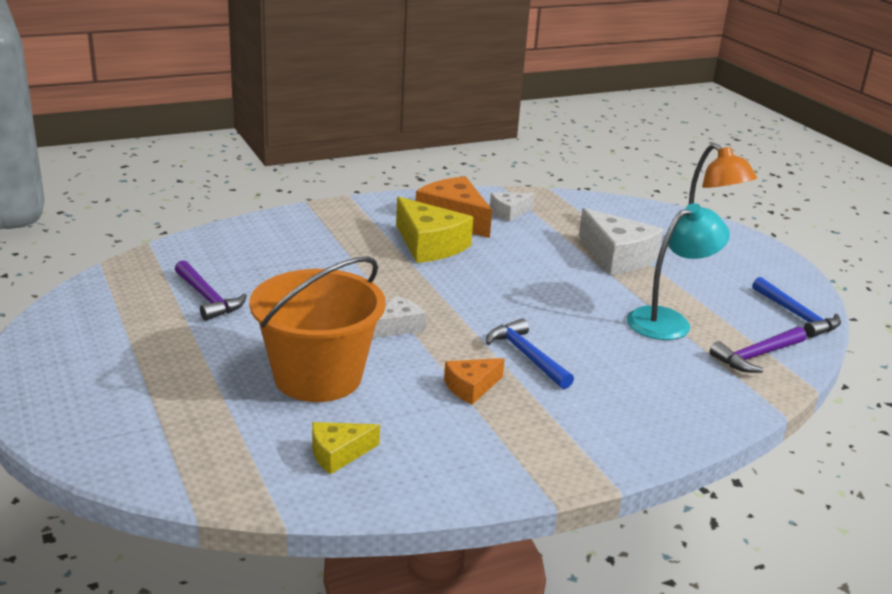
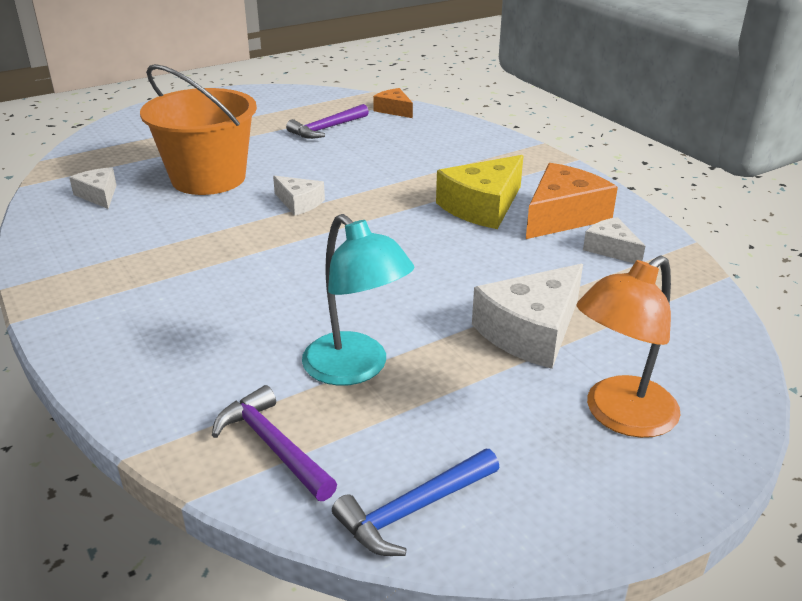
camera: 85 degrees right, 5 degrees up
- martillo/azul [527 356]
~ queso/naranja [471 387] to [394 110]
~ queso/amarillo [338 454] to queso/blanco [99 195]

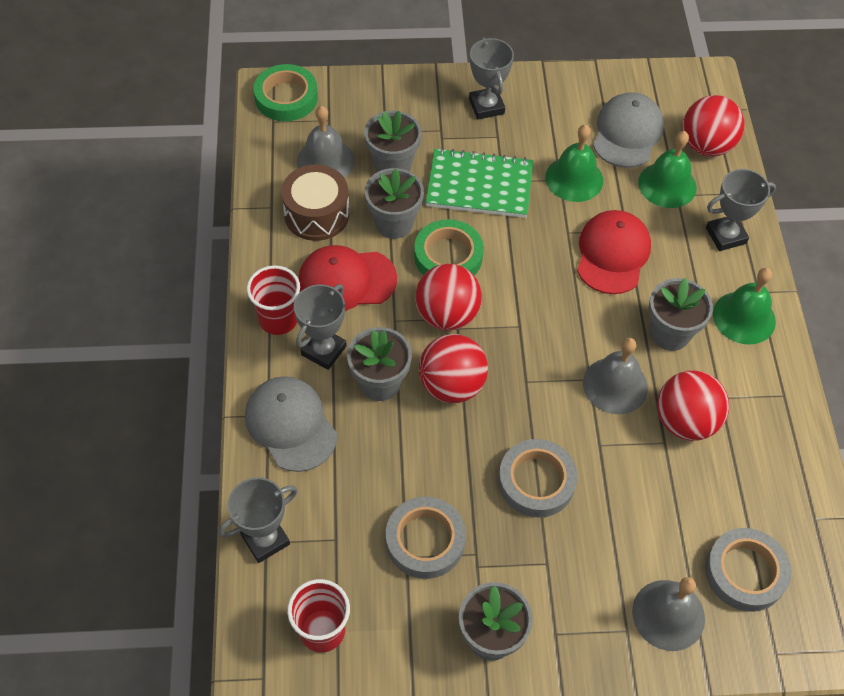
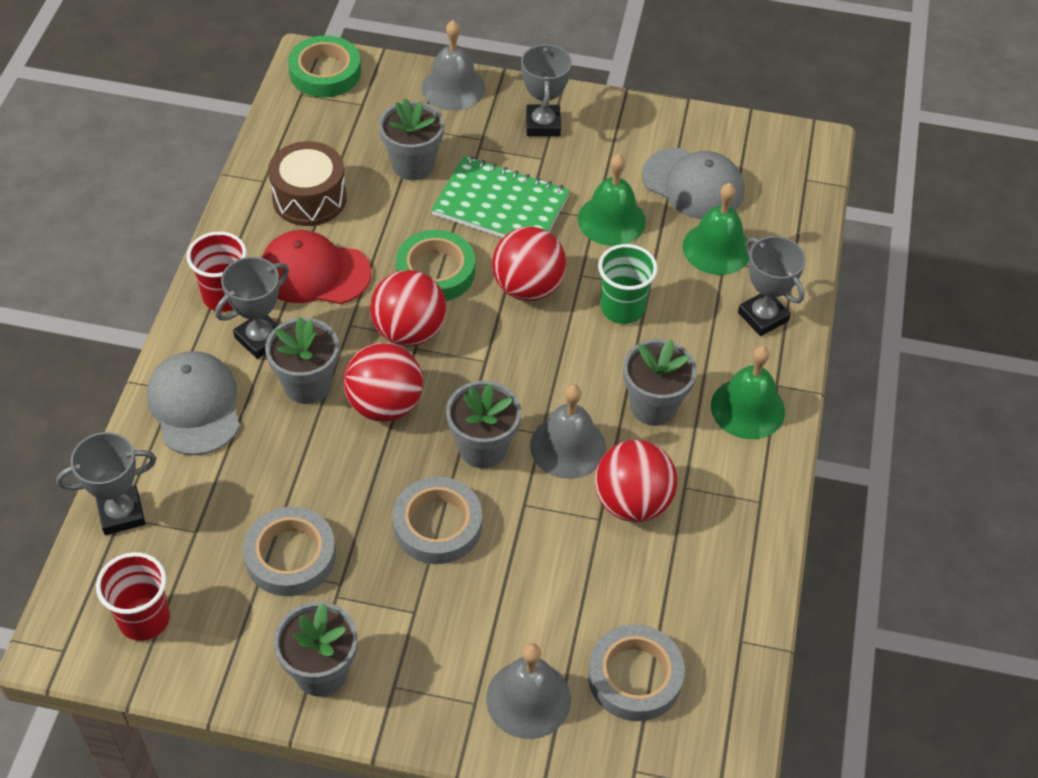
camera: 15 degrees right, 5 degrees down
~ gorra/gris [627 133] = [693 184] 90 degrees clockwise
~ pelota/rojo [706 146] to [528 287]
~ campana/gris [325 161] to [453 88]
~ maceta/gris [394 223] to [483 448]
~ trofeo/gris [726 236] = [763 317] 60 degrees clockwise
~ gorra/rojo [612 254] to vaso/verde [622 308]

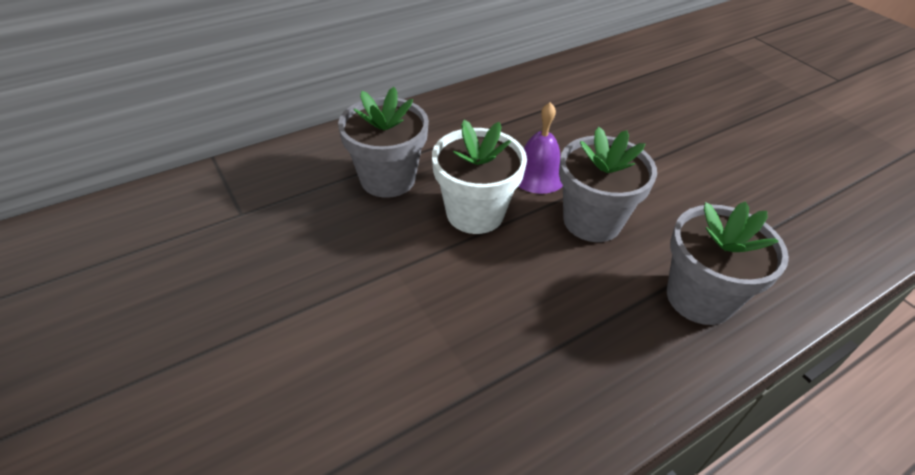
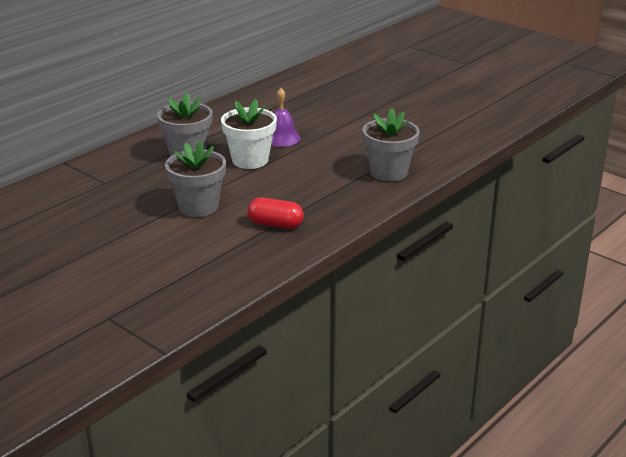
camera: 15 degrees left, 15 degrees down
~ maceta/gris [592 221] to [198 207]
+ cápsula/rojo [275 224]

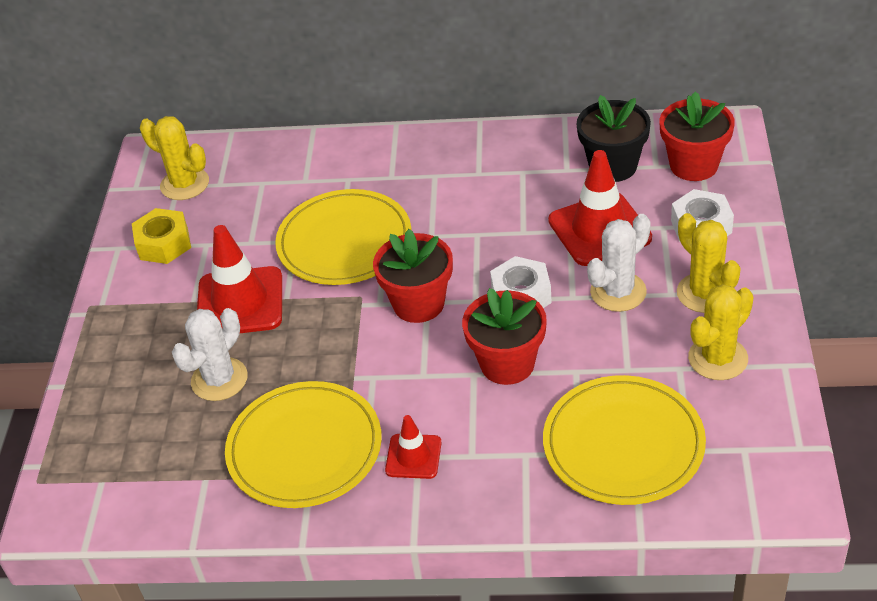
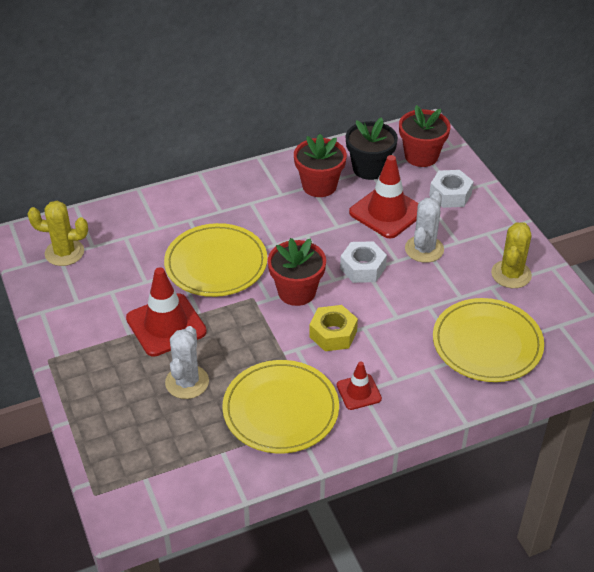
camera: 30 degrees left, 0 degrees up
~ tuerca/amarillo [164 244] to [333 334]
- cactus/amarillo [705 293]
~ maceta/rojo [507 364] to [319 186]

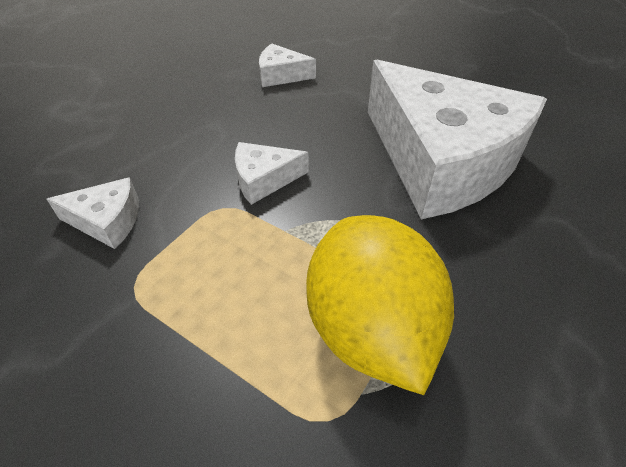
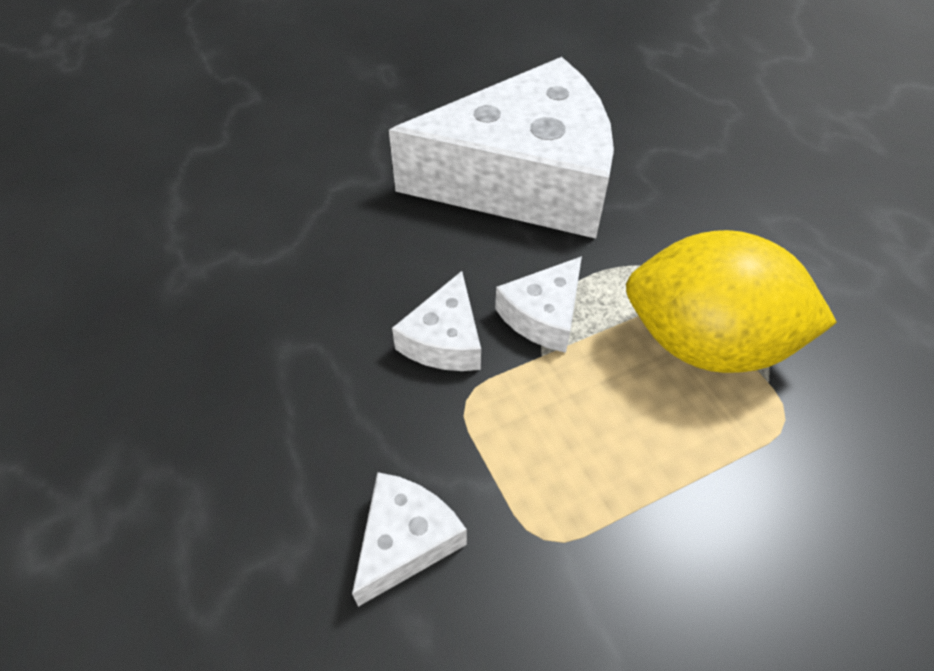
camera: 60 degrees left, 5 degrees up
~ queso/blanco [281 75] to [544 315]

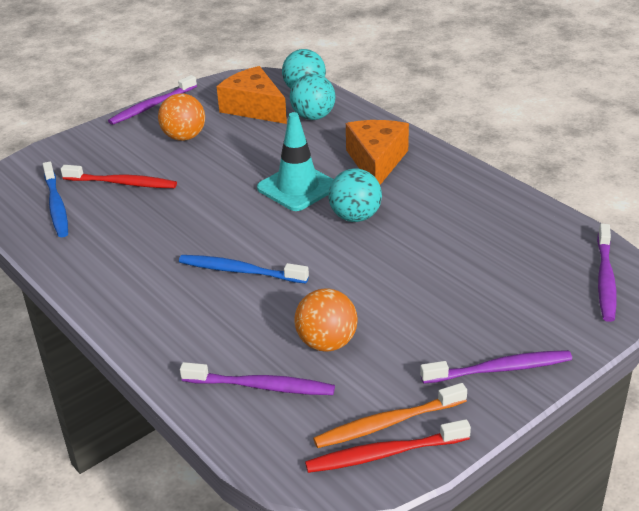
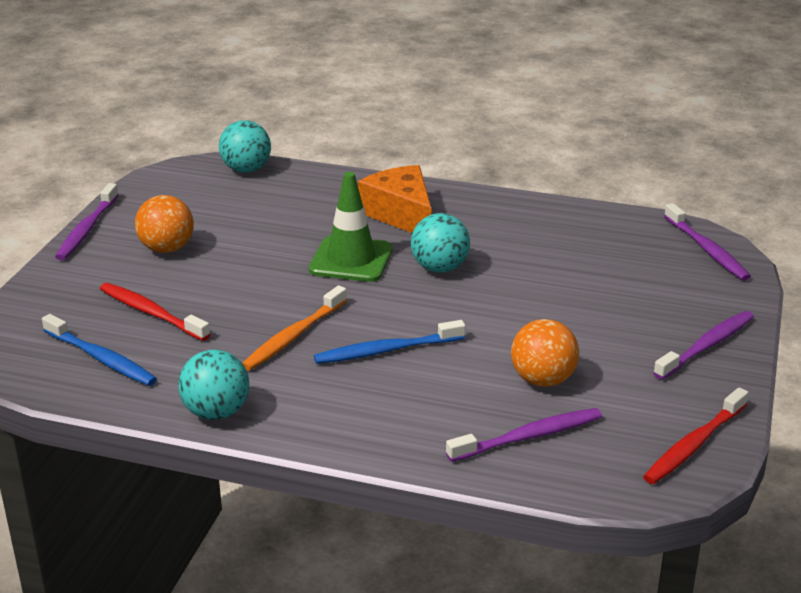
camera: 35 degrees left, 5 degrees down
- queso/naranja [254 108]
~ pelota/turquesa [313 117] to [216 412]
~ cono de tráfico/turquesa [297 187] to cono de tráfico/verde [351 260]
~ cepillo de dientes/rojo [122 183] = [152 313] 120 degrees counterclockwise
~ cepillo de dientes/naranja [388 423] to [294 336]

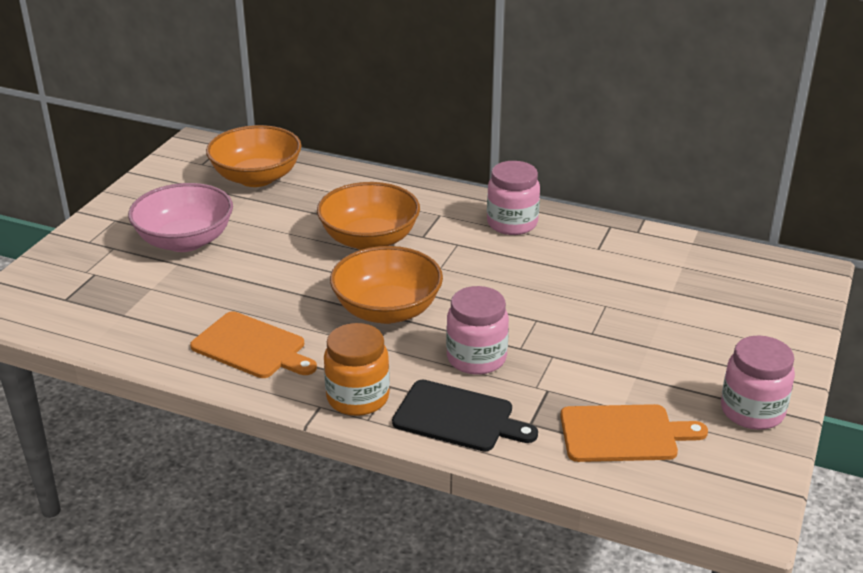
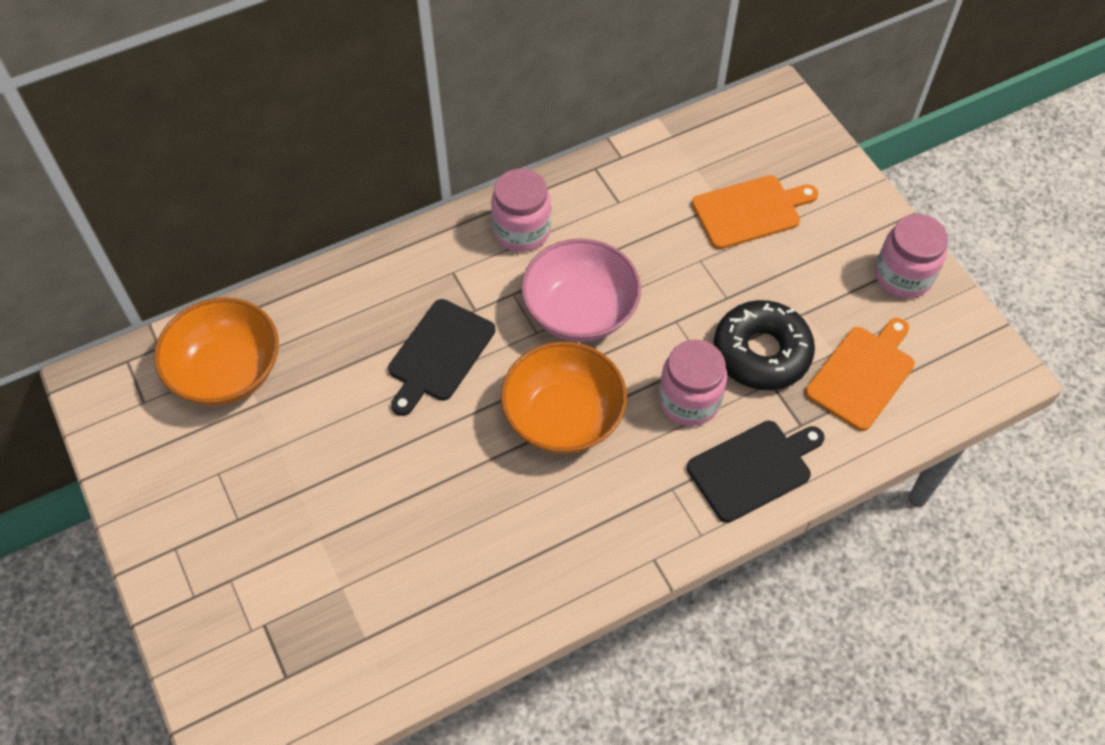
camera: 50 degrees left, 25 degrees up
~ cuenco/naranja [369 240] to tabla de cortar/negro [439 354]
~ cuenco/rosa [185 241] to [580 311]
~ tabla de cortar/naranja [252 347] to [750 211]
- tarro/naranja [358 398]
+ rosquilla/negro [761 353]

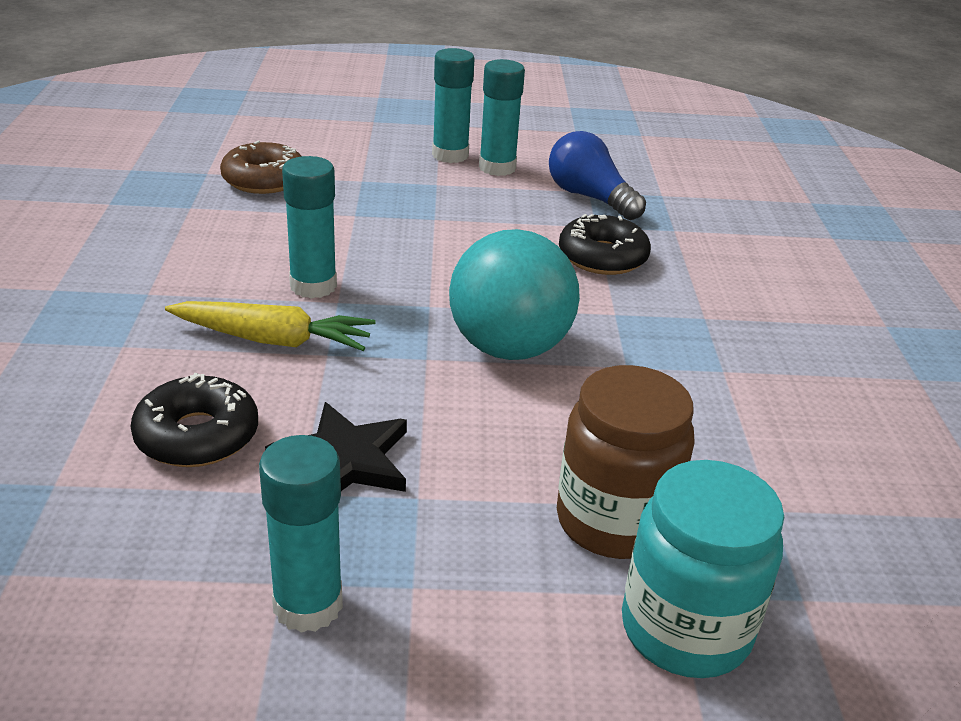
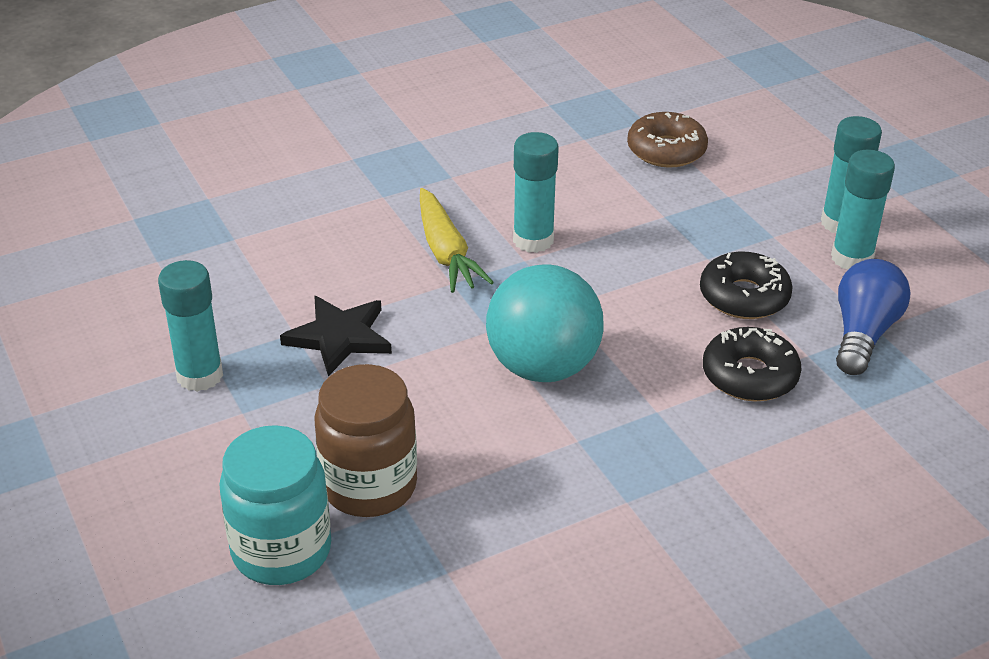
camera: 65 degrees right, 5 degrees up
~ rosquilla/negro [197 436] to [744 296]

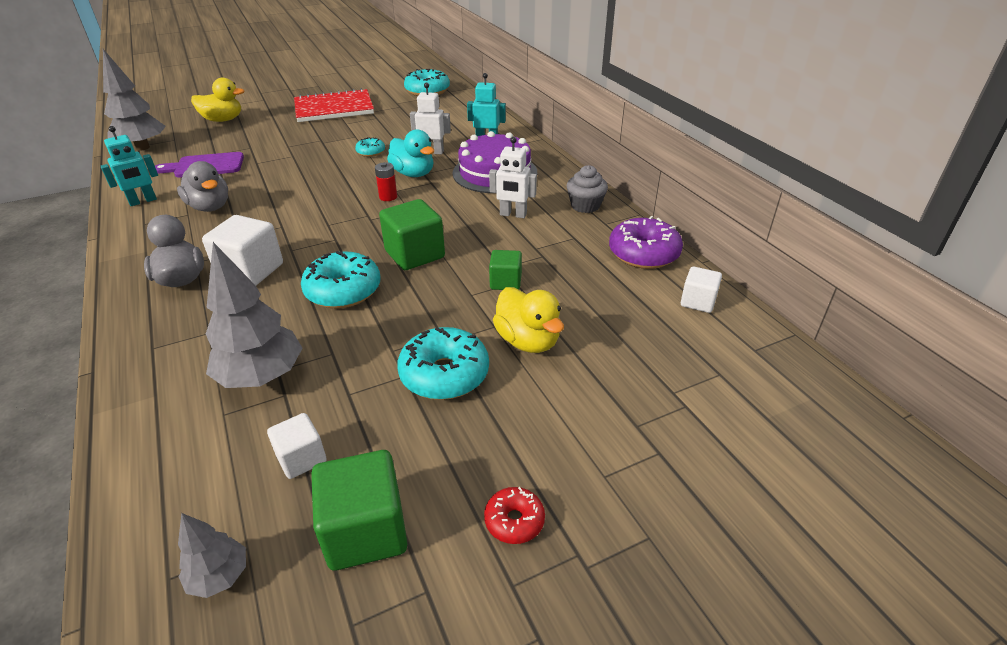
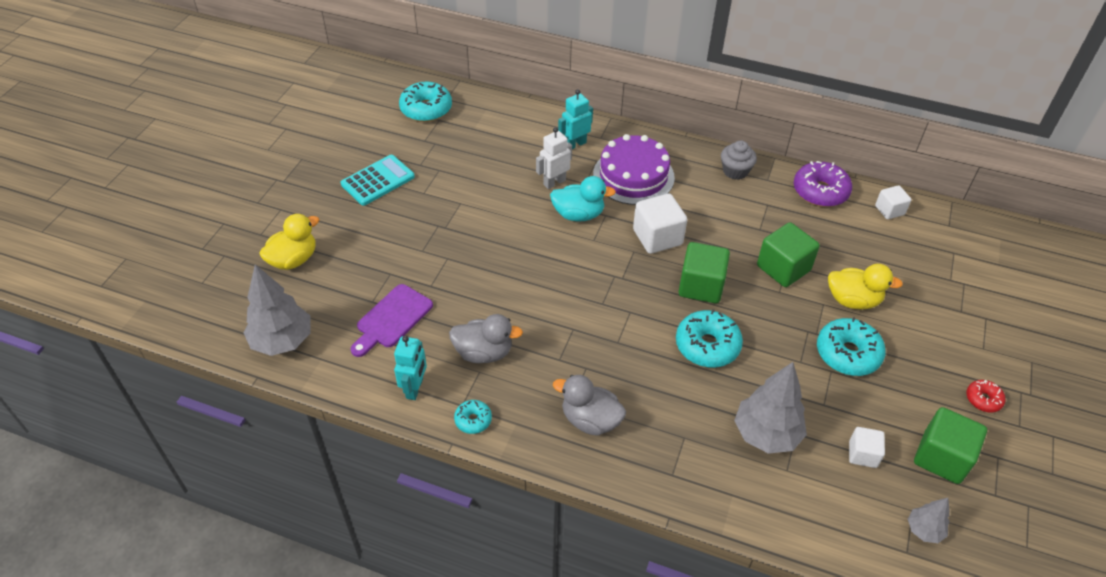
camera: 45 degrees left, 10 degrees up
~ cuaderno/rojo [334 108] to calculadora/turquesa [378 180]
~ rosquilla/turquesa [371 152] to [473 420]
- robot/blanco [513 215]
- pila/rojo [388 197]
~ cubo/blanco [250 271] to [657 237]
~ cubo/verde [505 282] = [783 268] x1.69

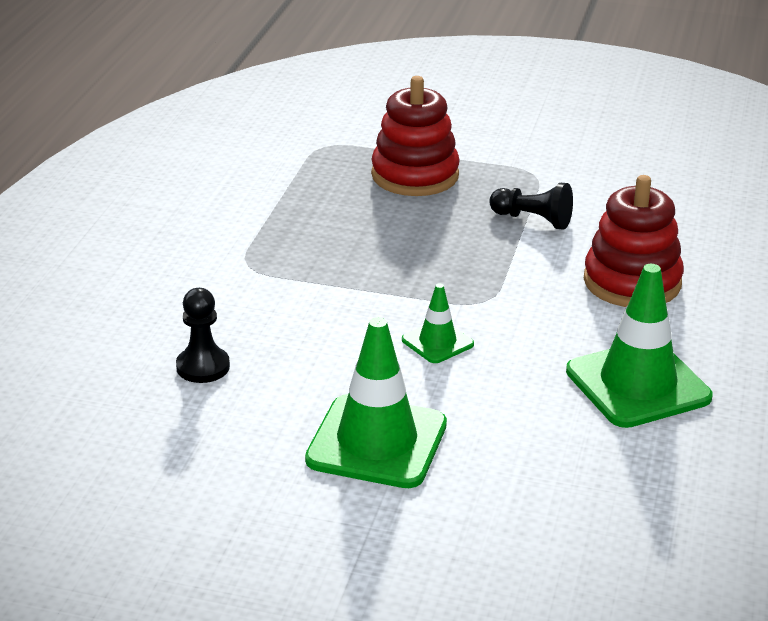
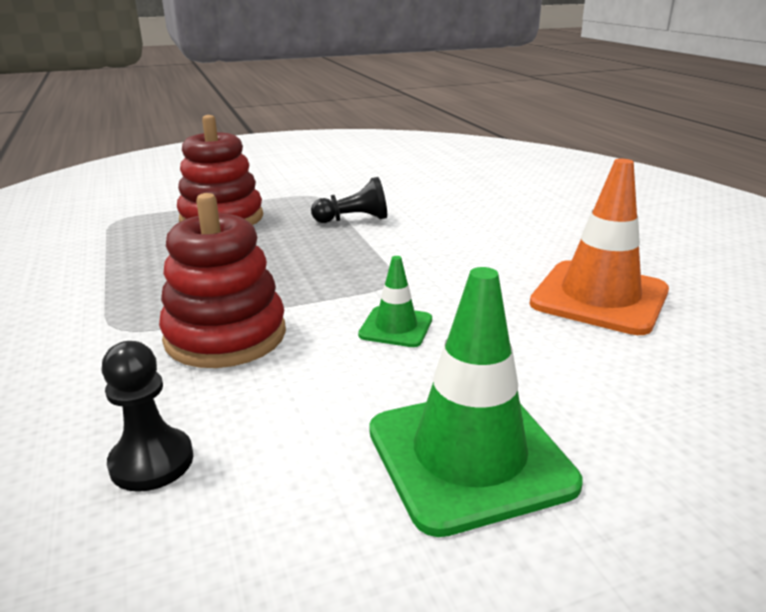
camera: 35 degrees left, 5 degrees down
~ juguete apilable/rojo [632 282] to [225 336]
~ cono de tráfico/verde [638 384] to cono de tráfico/naranja [599 297]

